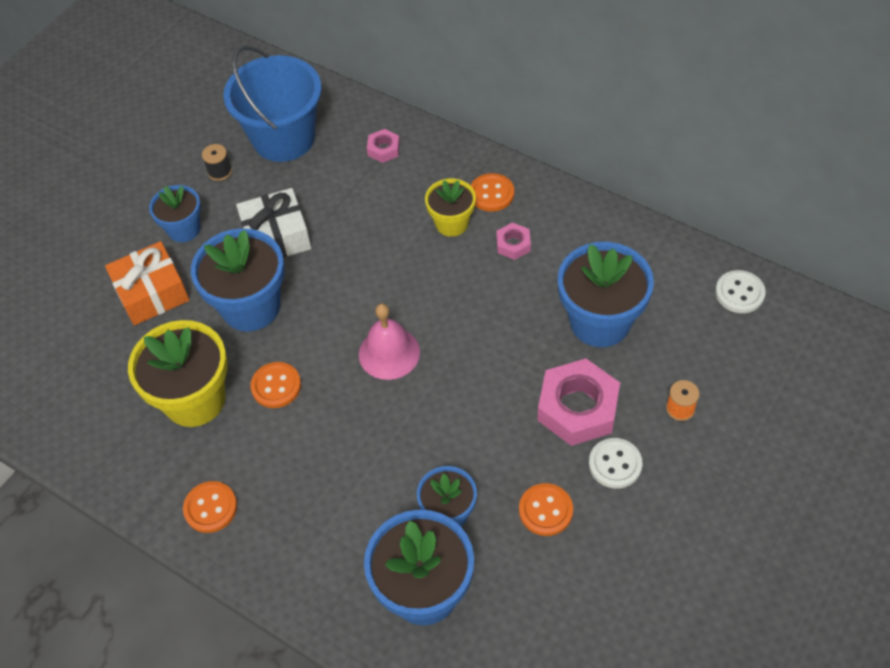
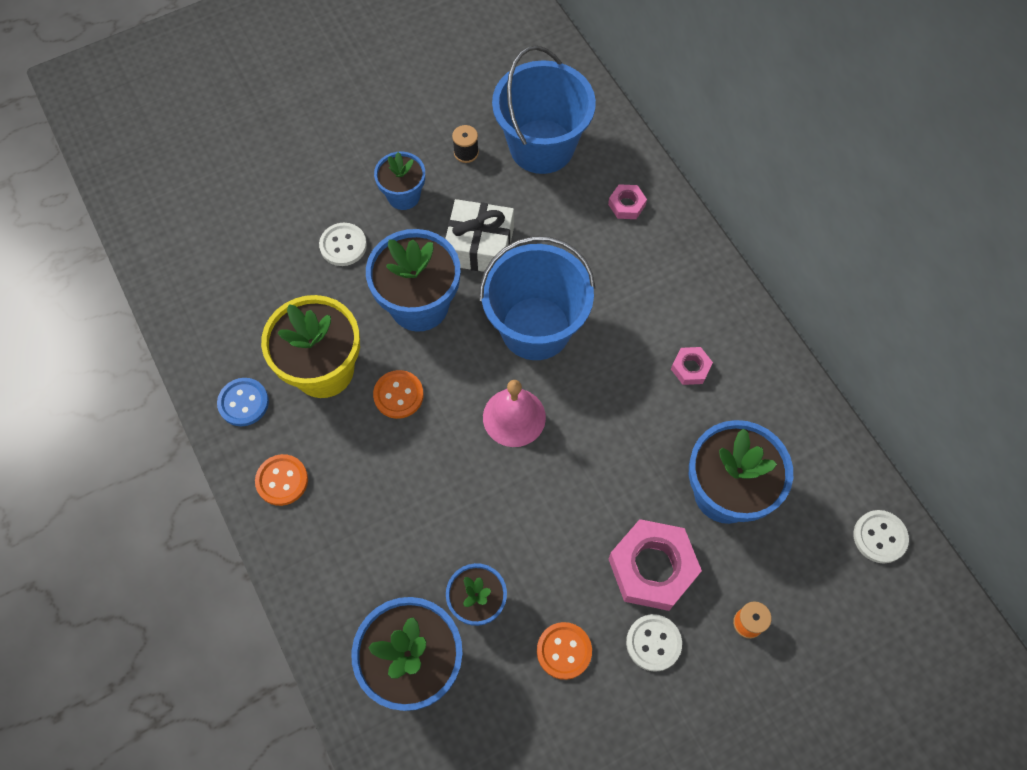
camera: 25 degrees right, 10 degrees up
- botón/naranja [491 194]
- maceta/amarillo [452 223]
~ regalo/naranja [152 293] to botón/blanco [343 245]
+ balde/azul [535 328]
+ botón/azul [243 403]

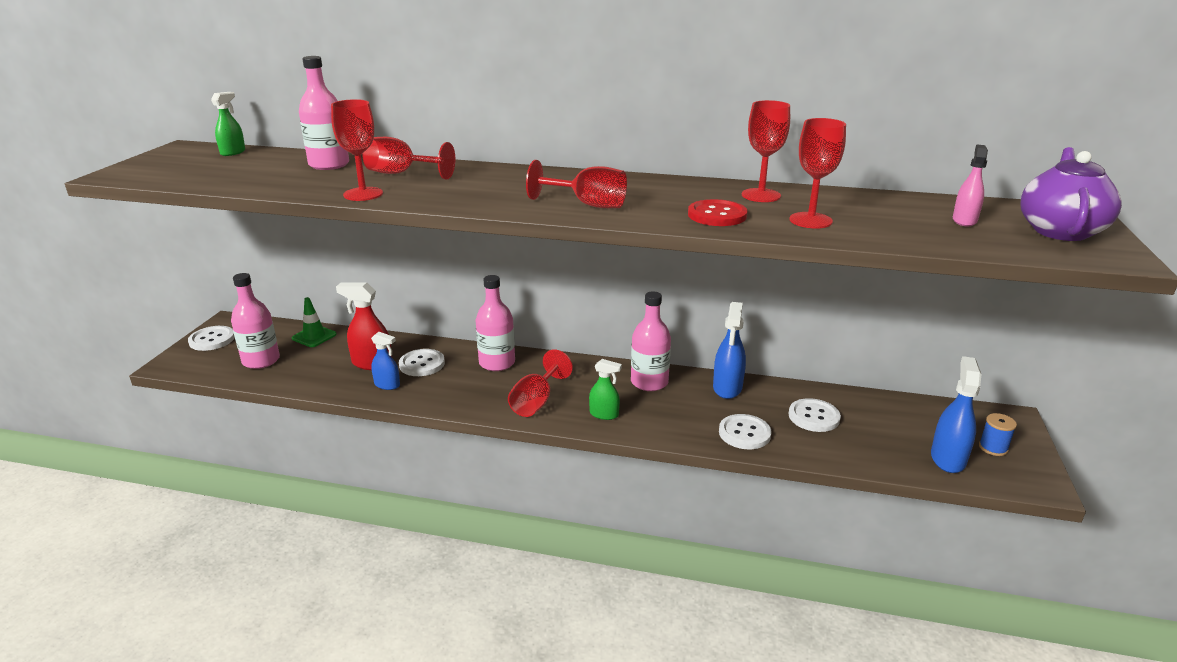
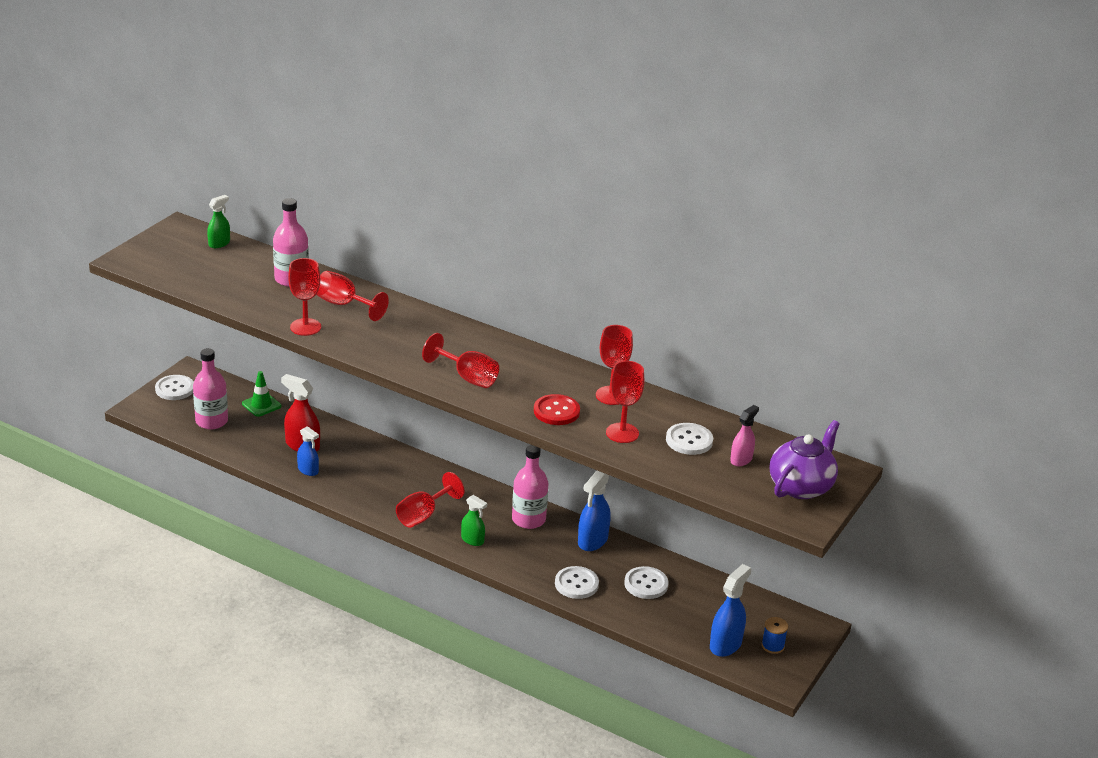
camera: 15 degrees right, 5 degrees up
- botella/rosa [497 363]
~ botón/blanco [422 364] to [689 440]

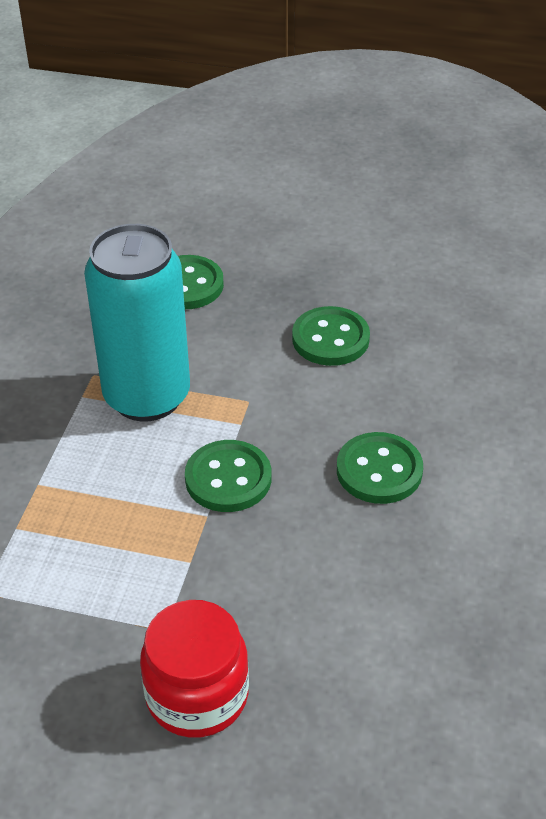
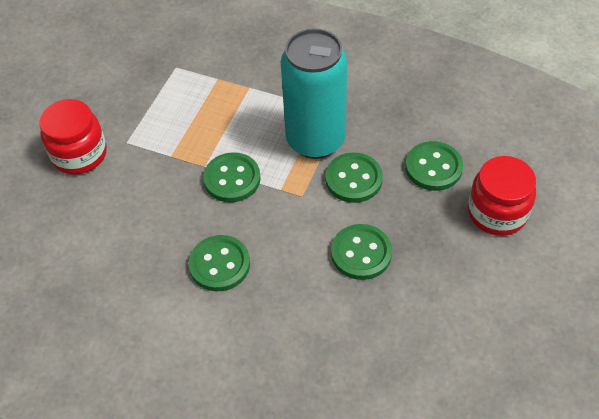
camera: 100 degrees right, 10 degrees up
+ botón/verde [353 179]
+ tarro/rojo [497 212]

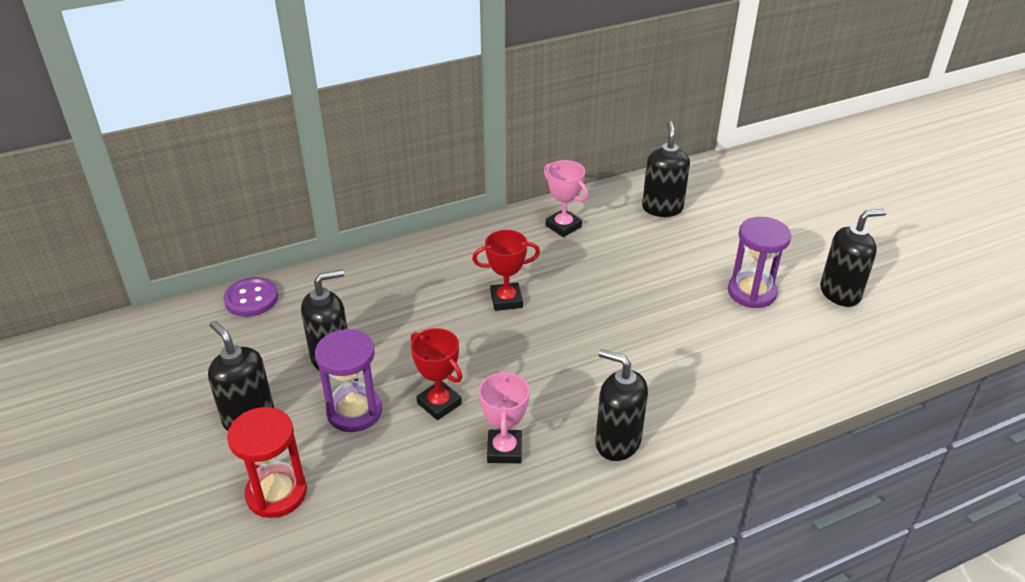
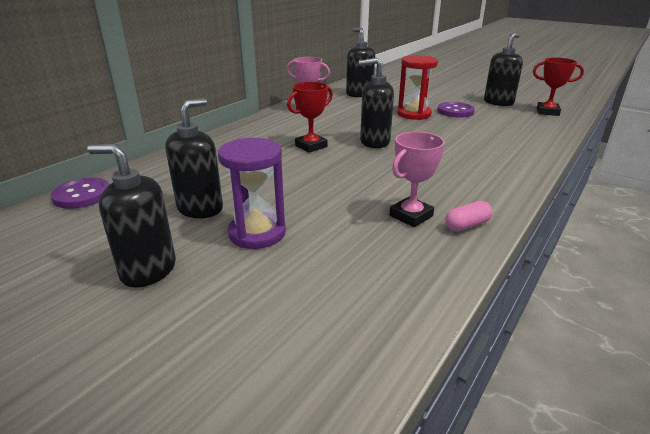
camera: 30 degrees left, 10 degrees down
~ reloj de arena/morado [751 292] to botón/morado [455 111]
~ trofeo/rojo [439 403] to [547 112]
~ dispensador de jabón/negro [617 442] to [374 142]
~ trofeo/rosa [504 450] = [411 216] 75 degrees clockwise
~ reloj de arena/rojo [276 493] to [414 114]
+ cápsula/rosa [467 225]

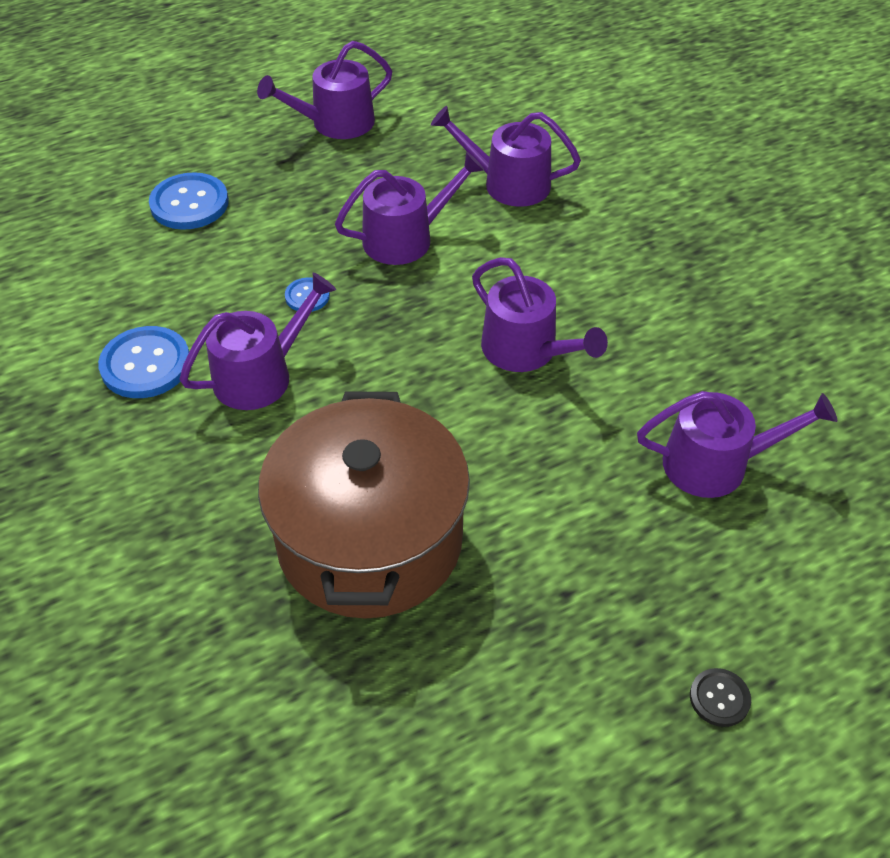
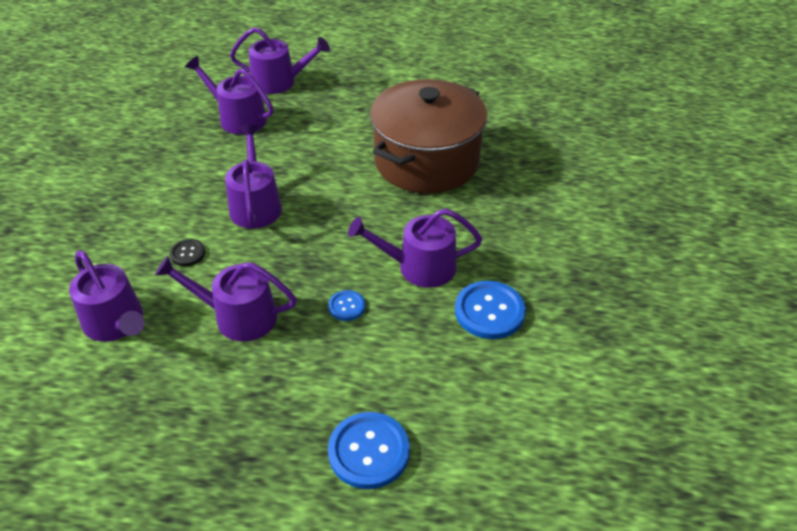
camera: 145 degrees left, 5 degrees down
~ regadera/morado [335 123] to [279 82]
~ botón/negro [719 698] to [188 253]

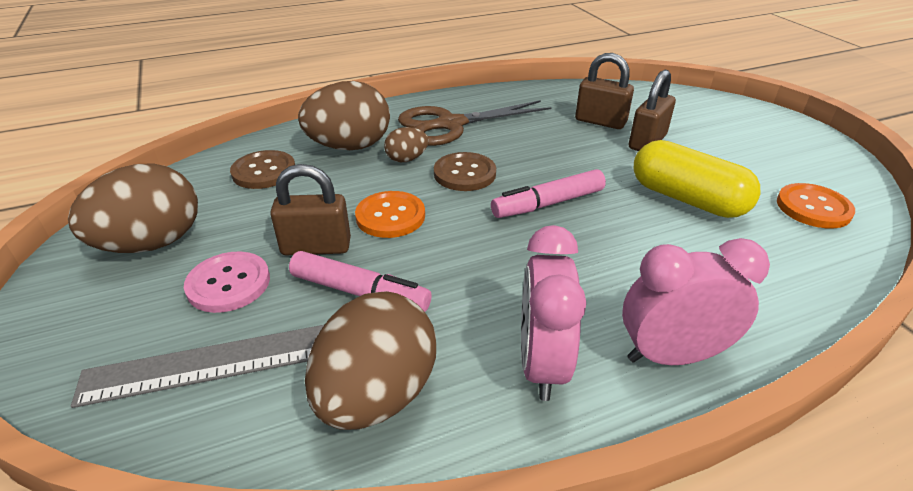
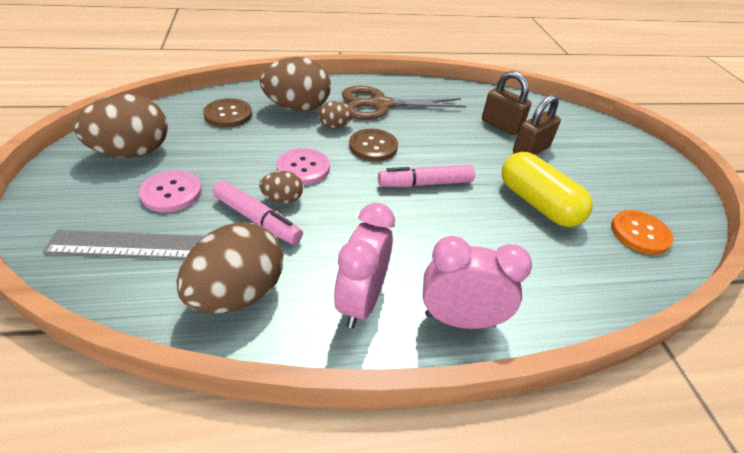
camera: 10 degrees right, 5 degrees up
- candado/marrón [316 247]
~ botón/naranja [390 216] to botón/rosa [303 168]
+ huevo/marrón [282 199]

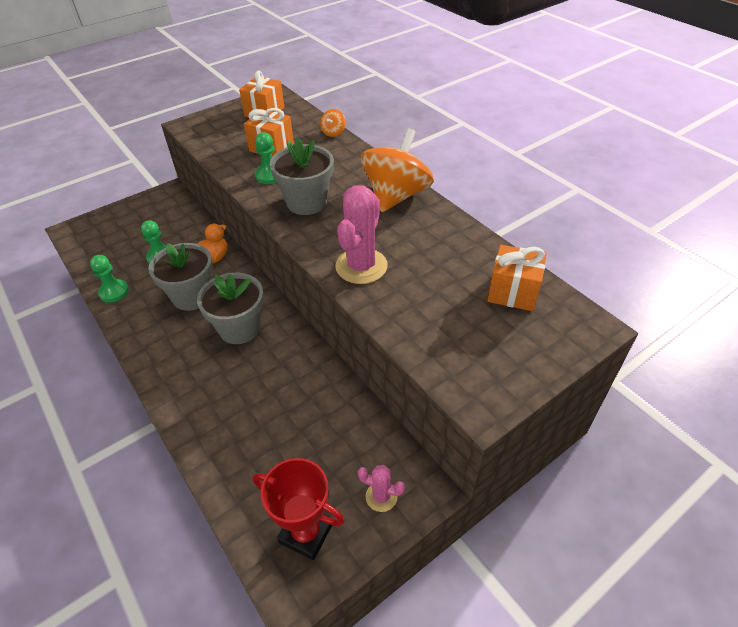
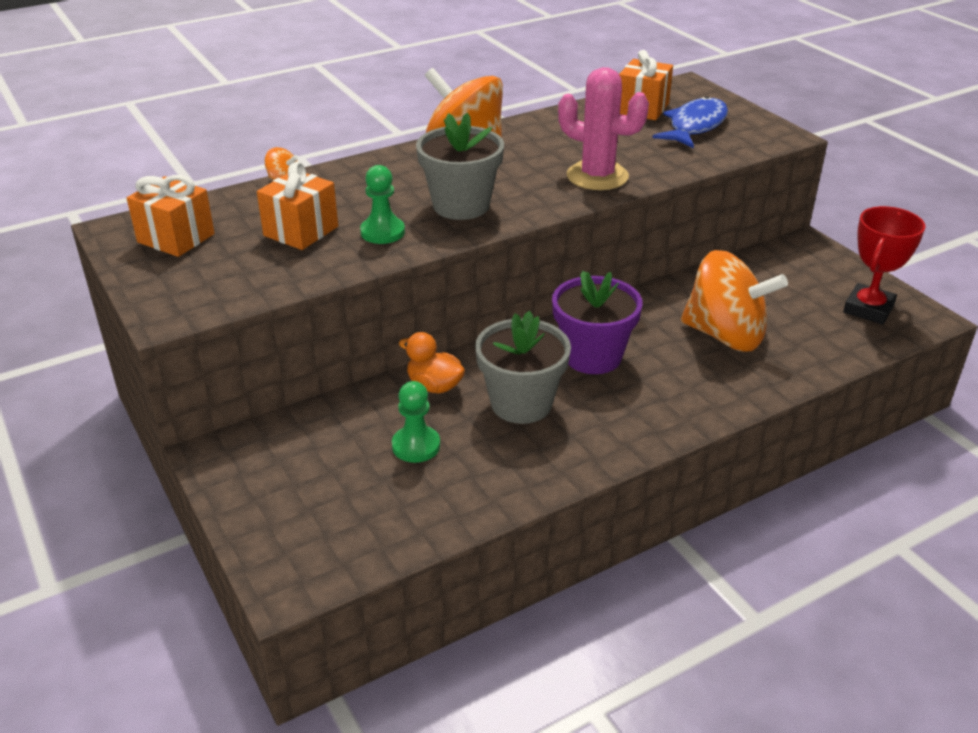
camera: 85 degrees left, 10 degrees down
- peón/verde [114 292]
~ maceta/gris [239 328] to maceta/morado [592 356]
- cactus/rosa [381 497]
+ pez/azul [695 126]
+ peonza/naranja [725 335]

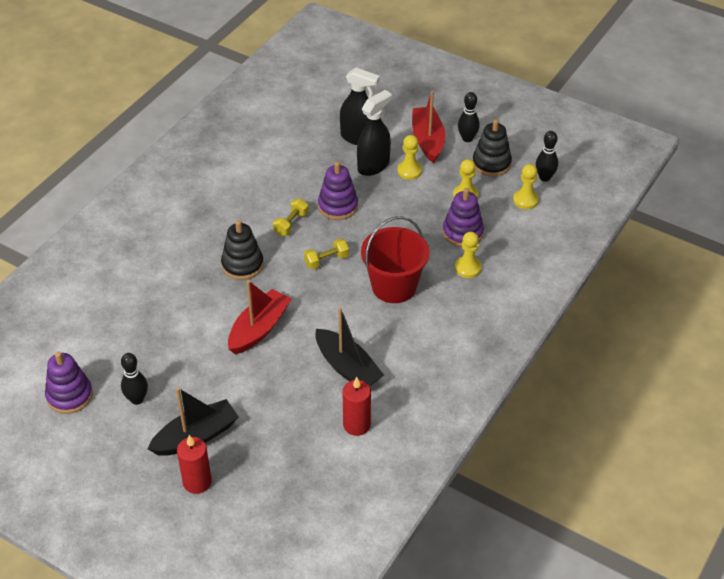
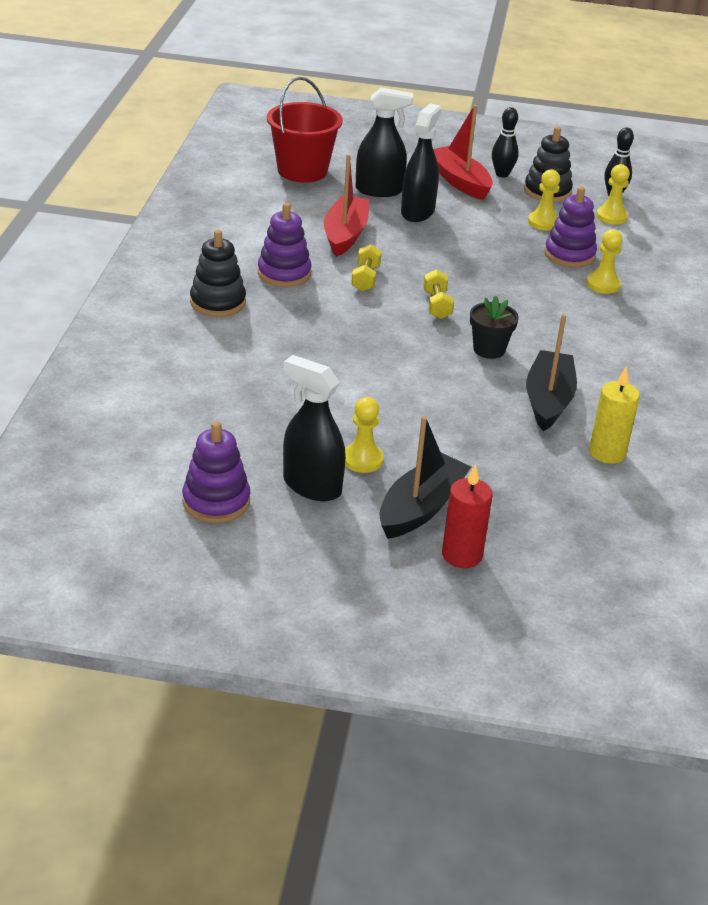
camera: 25 degrees left, 10 degrees down
~ peón/amarillo [409 171] to [362 460]
~ juguete apilable/morado [338 206] to [284 273]
~ balde/rojo [394 286] to [302 171]
~ juguete apilable/negro [242 265] to [218 302]
~ mancuerna/amarillo [326 260] = [437 305] 45 degrees counterclockwise
~ barco/rojo [259 329] to [345 235]
~ barco/negro [347 367] = [548 400] 105 degrees counterclockwise
~ bolo/negro [137 399] to pulverizador/negro [312 486]
~ vela/rojo [356 425] to vela/amarillo [607 453]
+ maceta/negro [489 349]

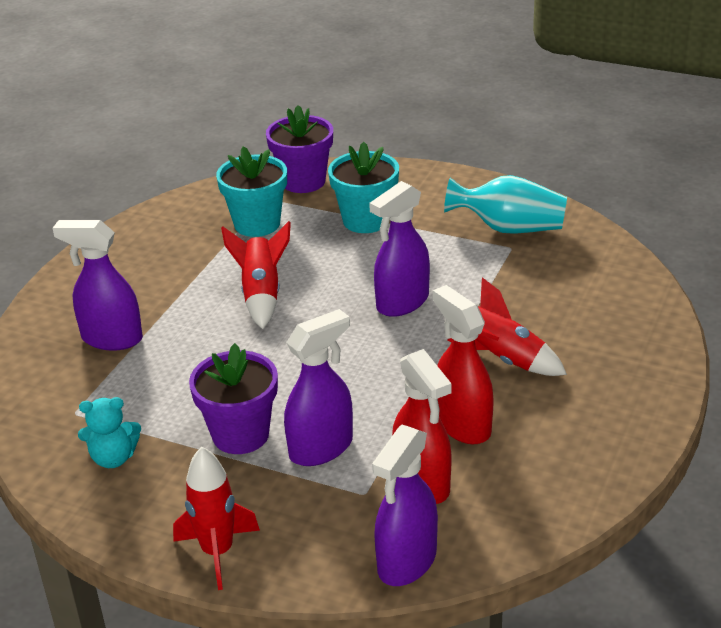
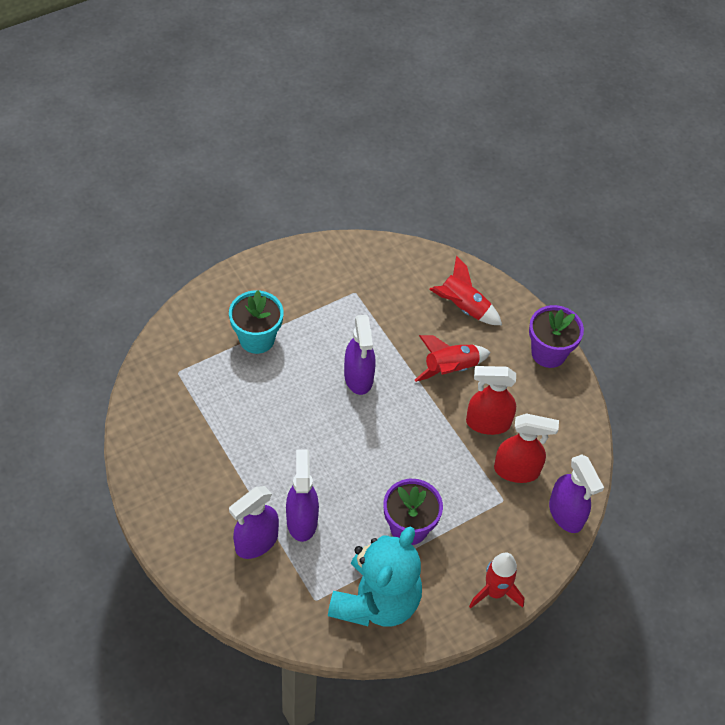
camera: 60 degrees left, 20 degrees up
~ maceta/morado [303 181] to [548 353]
- maceta/turquesa [257 224]
- florero/turquesa [509 228]
~ cohete/rojo [261 294] to [463 307]
~ pulverizador/morado [321 448] to [302 520]
~ osito/turquesa [113 458] = [376 601] x2.26

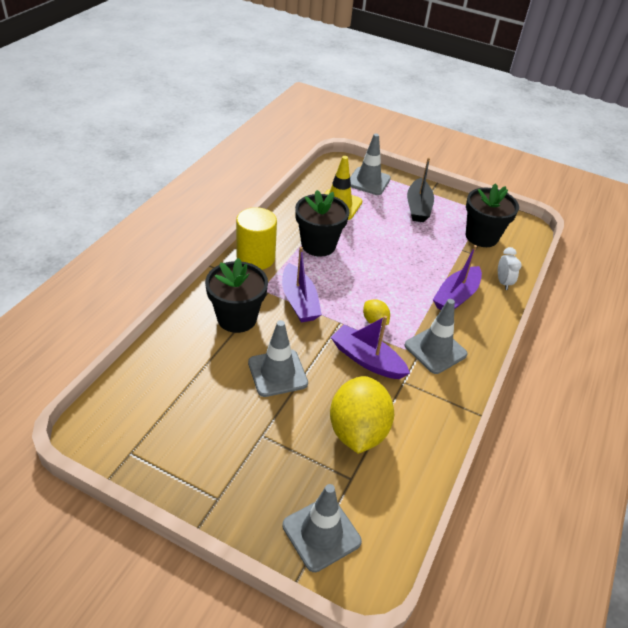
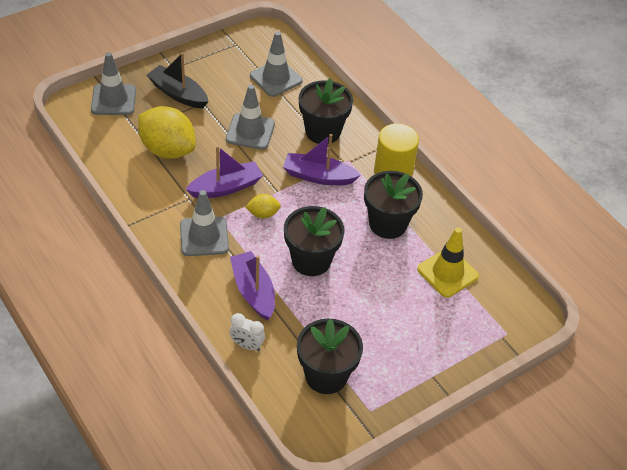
camera: 120 degrees right, 5 degrees up
~ cono de tráfico/gris [368 181] to [276 78]
~ barco/negro [418 207] to [178 94]
+ maceta/negro [311 260]

